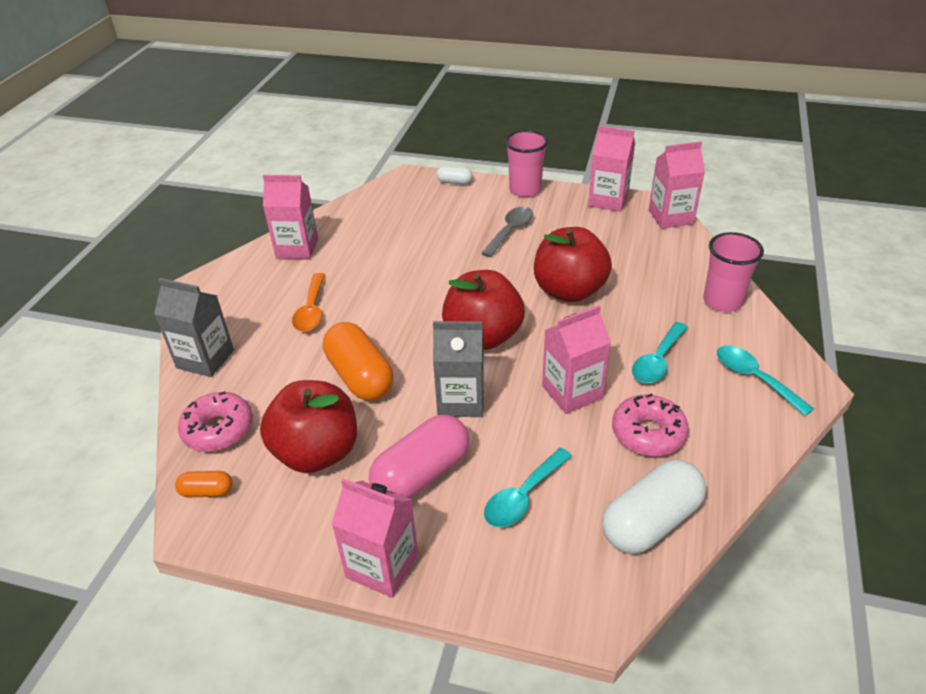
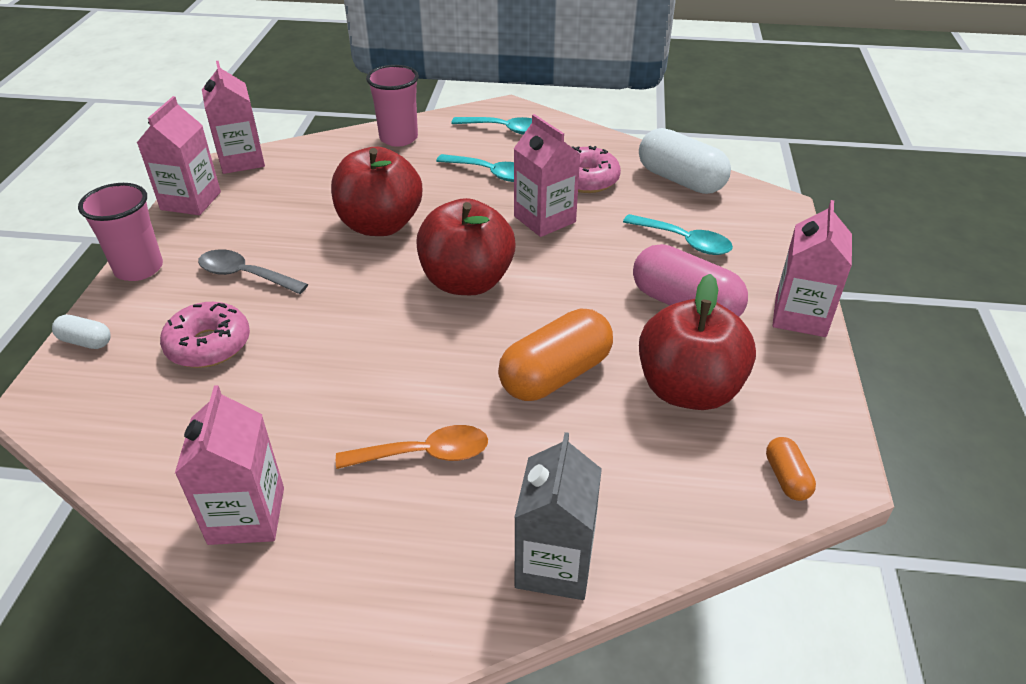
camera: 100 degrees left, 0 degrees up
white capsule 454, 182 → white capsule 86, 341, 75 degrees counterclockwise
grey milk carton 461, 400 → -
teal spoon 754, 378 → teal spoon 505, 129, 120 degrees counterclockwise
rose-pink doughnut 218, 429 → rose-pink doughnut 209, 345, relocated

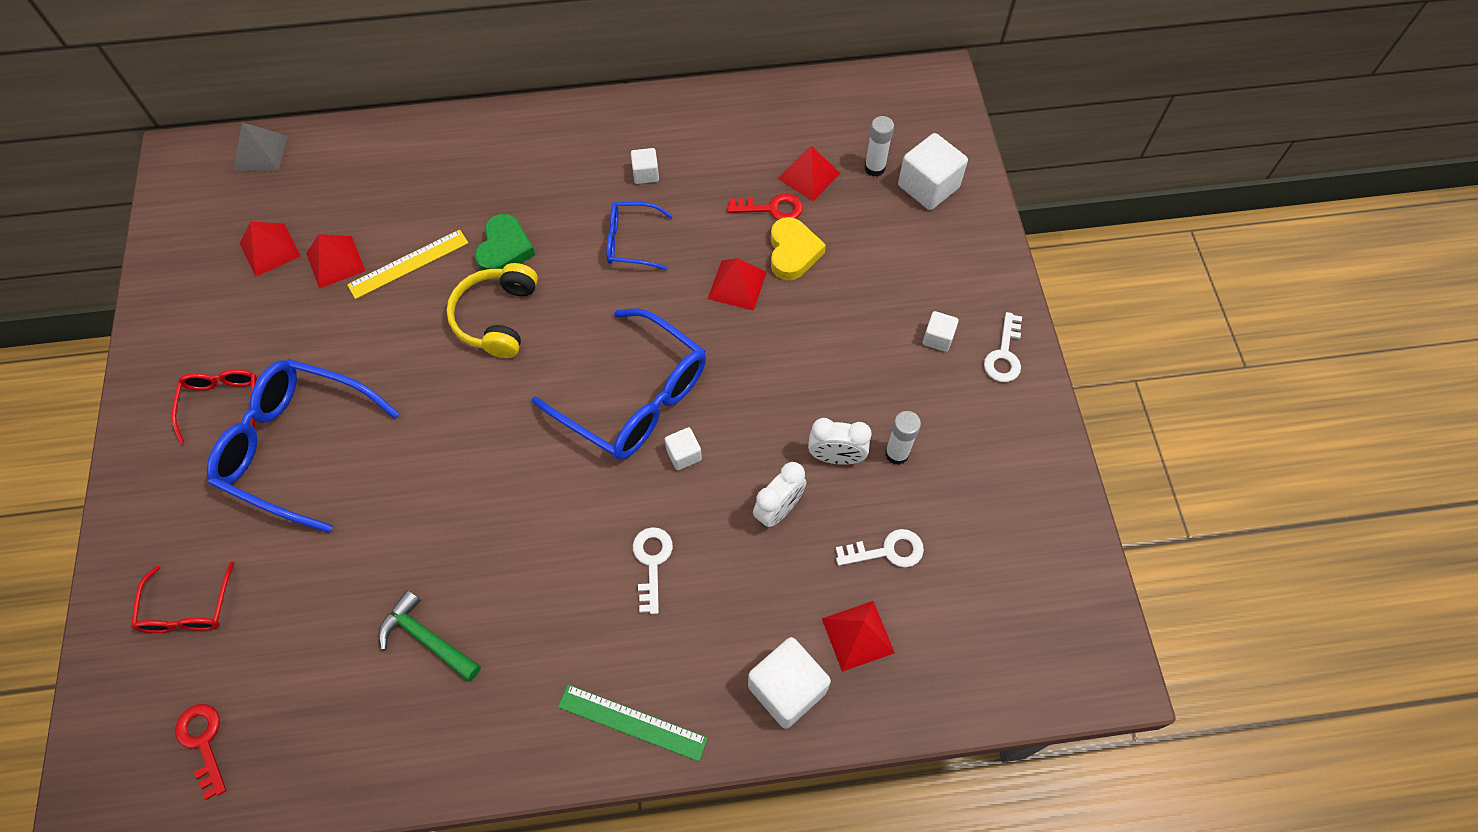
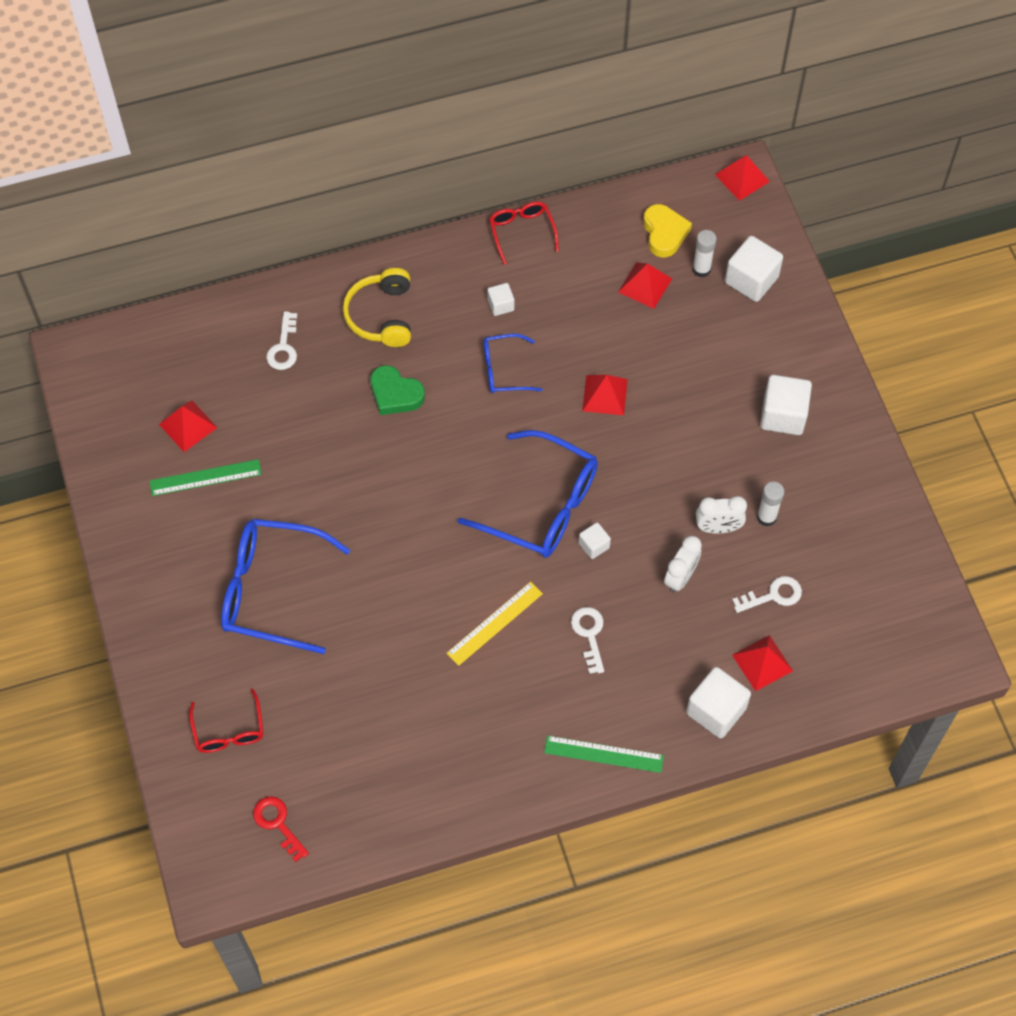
camera: 10 degrees left, 0 degrees up
grey solid pyramid 261, 152 → -
crimson door key 772, 208 → -
leaf-green love heart 504, 249 → leaf-green love heart 395, 394, 120 degrees clockwise
golden love heart 793, 252 → golden love heart 664, 233, relocated
golden straightedge 408, 264 → golden straightedge 495, 623, relocated
crimson solid pyramid 335, 262 → crimson solid pyramid 742, 178, relocated
golden headphones 496, 317 → golden headphones 381, 315, relocated
white block 938, 338 → white block 783, 415, x1.87
white door key 1004, 354 → white door key 283, 347, relocated
crimson spectacles 223, 403 → crimson spectacles 522, 232, relocated
leaf-green claw hammer 426, 638 → -
- → leaf-green straightedge 205, 477

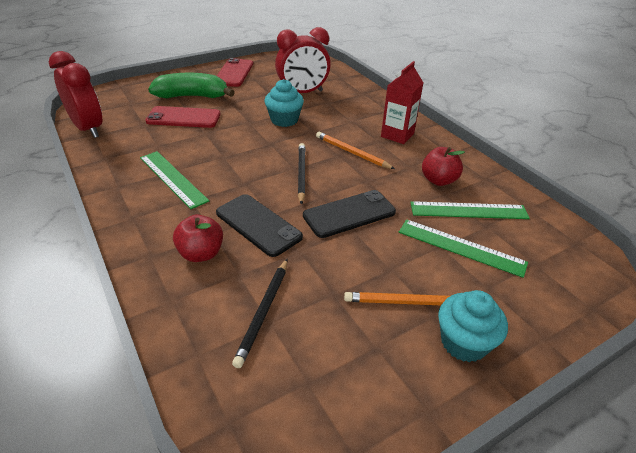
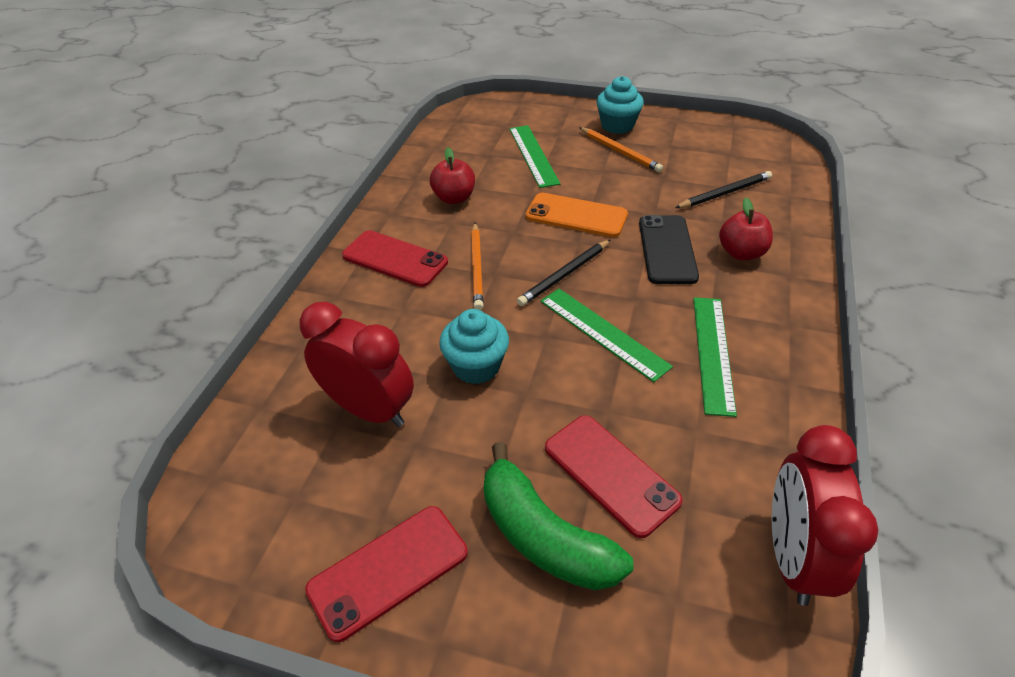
camera: 130 degrees left, 5 degrees up
crimson milk carton 397, 135 → crimson mobile phone 395, 259
black mobile phone 349, 214 → orange-coloured mobile phone 576, 216
leaf-green straightedge 469, 211 → leaf-green straightedge 603, 332, relocated

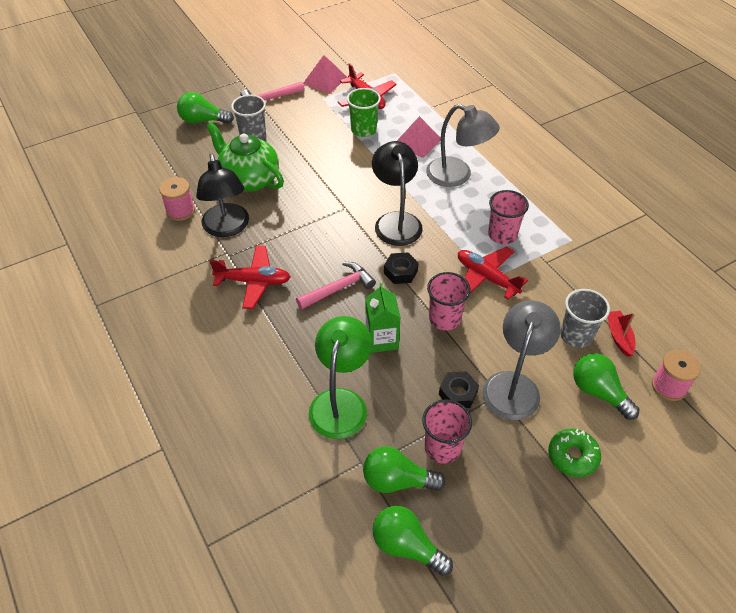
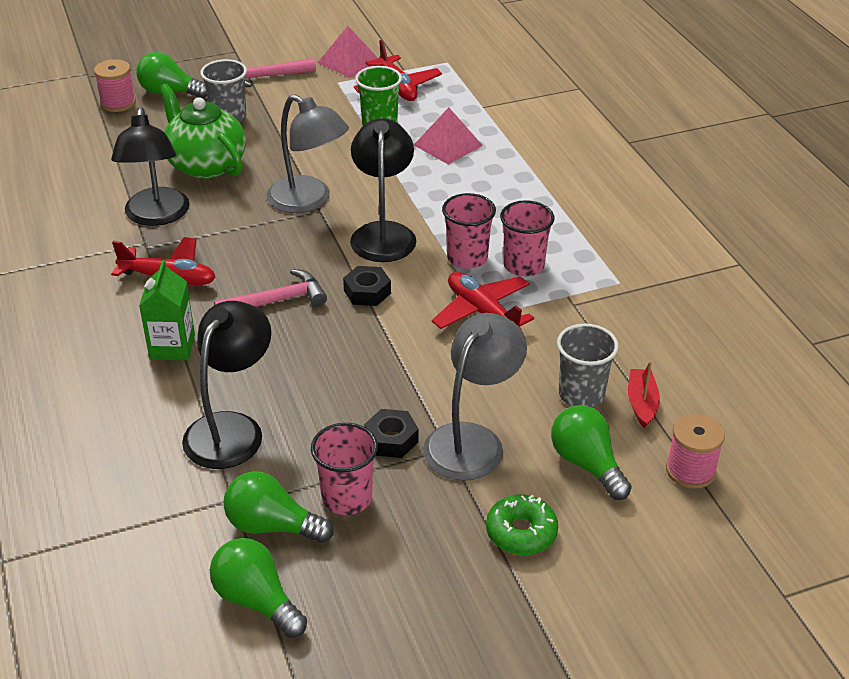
camera: 10 degrees right, 10 degrees down
grey reading lamp 457, 175 → grey reading lamp 308, 201, relocated
rose-pink bobbin 180, 211 → rose-pink bobbin 118, 103, relocated
rose-pink beaker 444, 318 → rose-pink beaker 467, 258, relocated
leaf-green milk carton 382, 339 → leaf-green milk carton 172, 347, relocated
leaf-green reading lamp 341, 402 → black reading lamp 231, 428

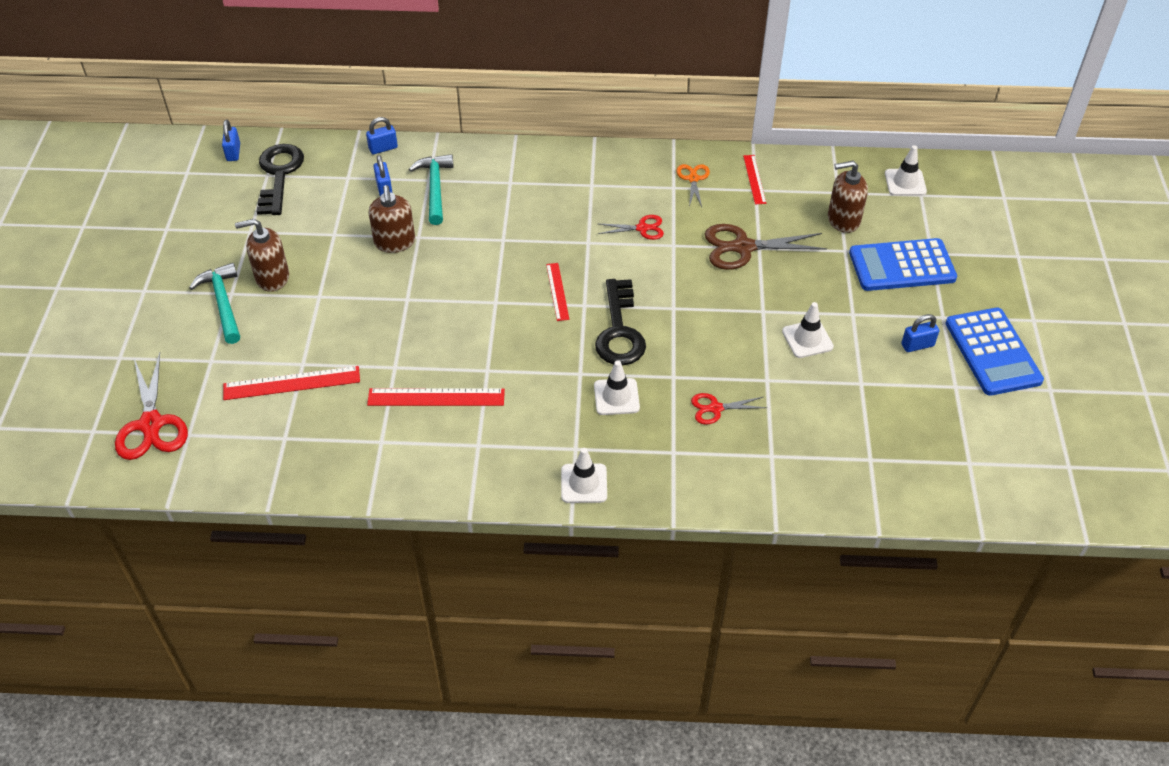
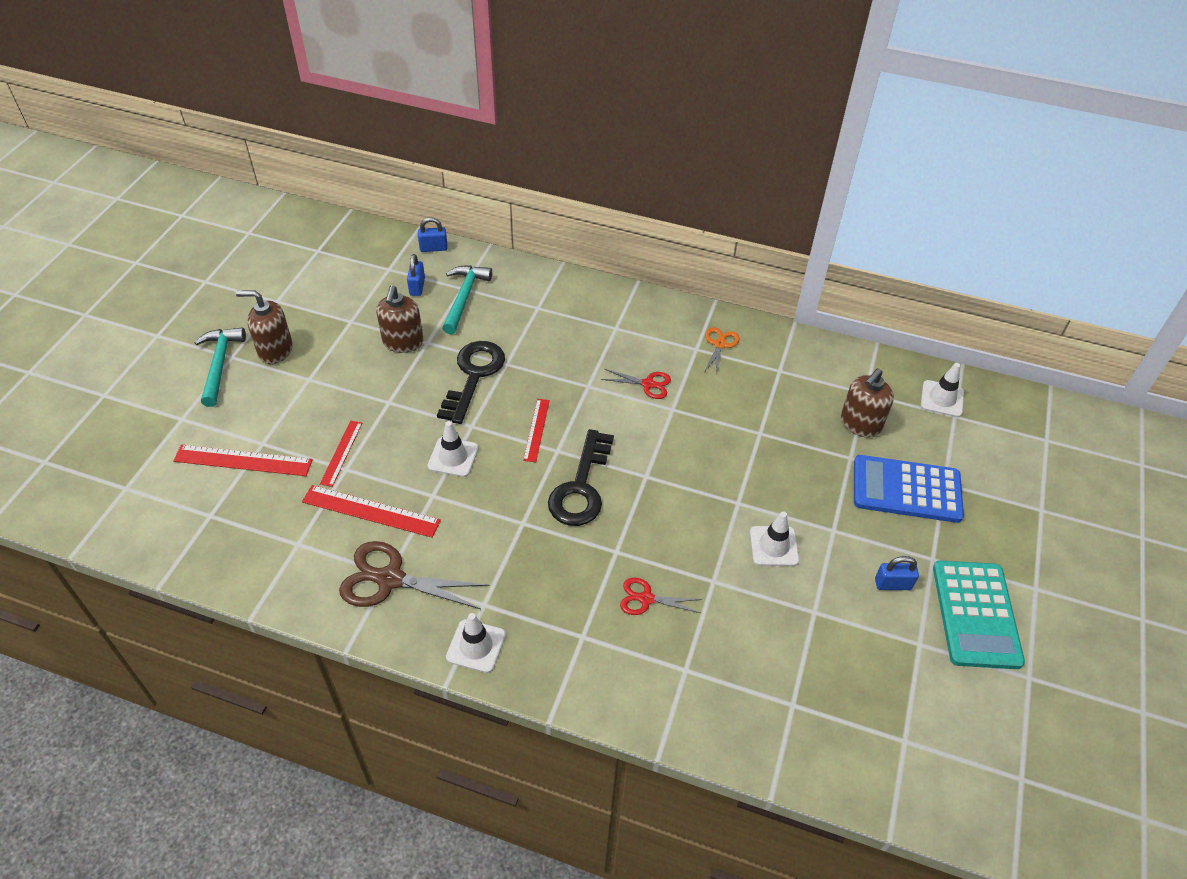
camera: 15 degrees right, 0 degrees up
royal blue lock 233, 152 → -
black door key 279, 175 → black door key 473, 376, relocated
crimson straightedge 754, 179 → crimson straightedge 341, 453, relocated
brown pump bottle 843, 220 → brown pump bottle 860, 424, 60 degrees counterclockwise
brown scissors 743, 247 → brown scissors 390, 579, relocated
royal blue calculator 993, 352 → teal calculator 976, 614
crimson scissors 151, 424 → -
white road cone 616, 397 → white road cone 453, 457, relocated

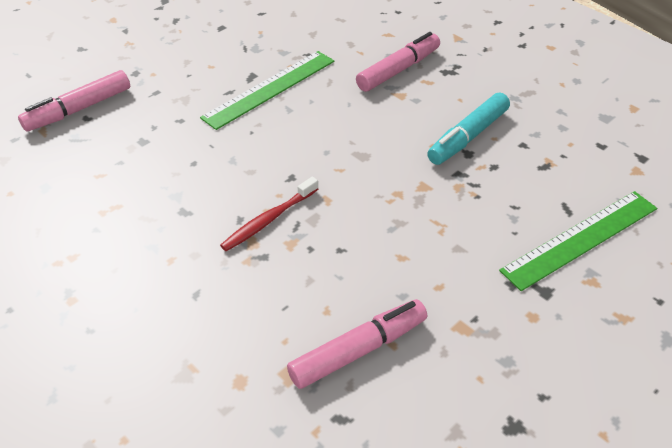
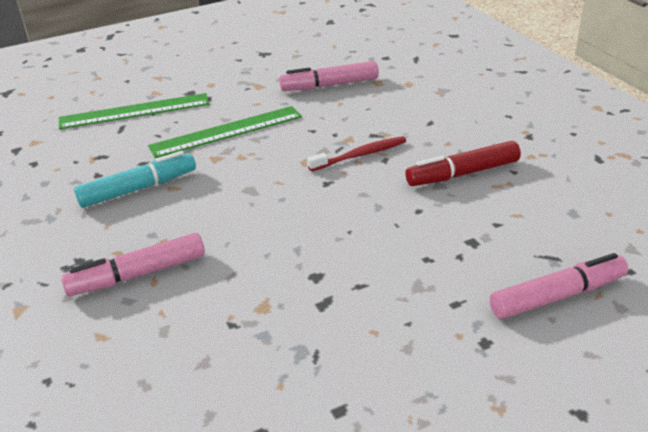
camera: 160 degrees left, 10 degrees down
leaf-green straightedge 270, 89 → leaf-green straightedge 226, 131, relocated
- → crimson marker 462, 173

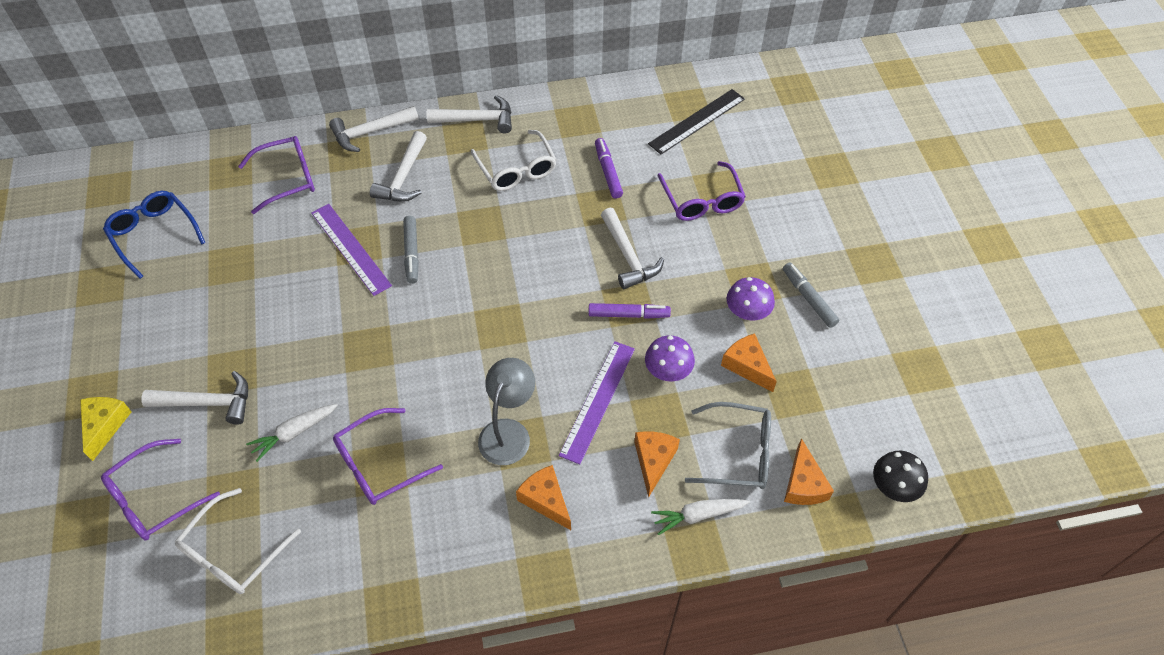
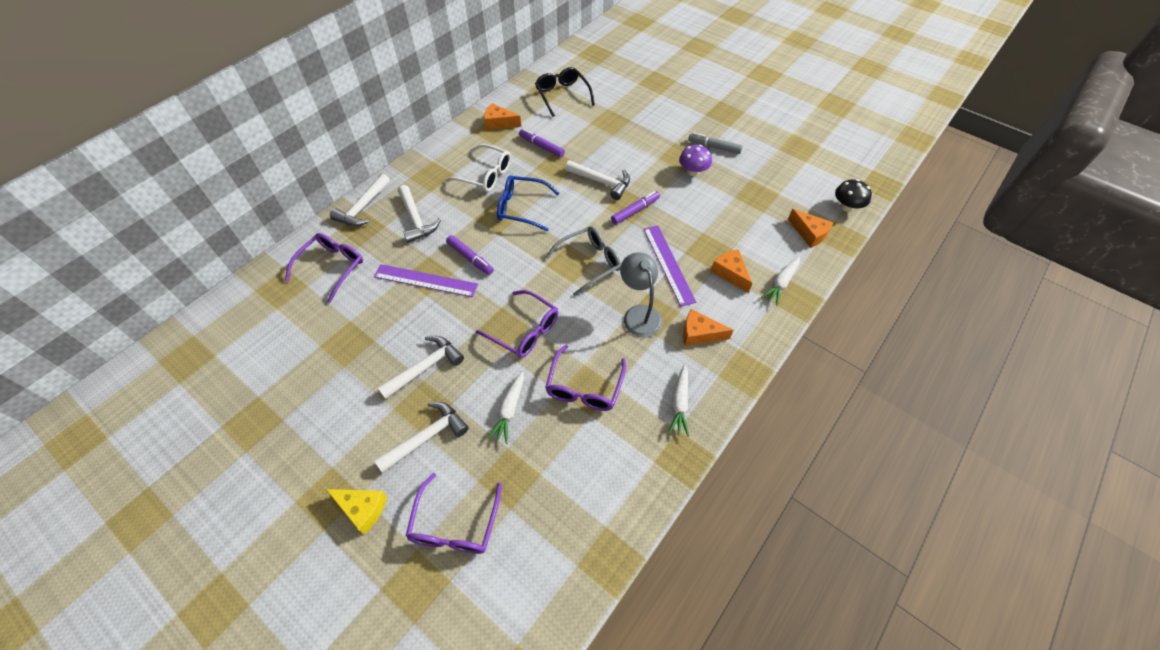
camera: 40 degrees left, 0 degrees up
black straightedge 697, 121 → black spectacles 562, 95
white claw hammer 477, 120 → white claw hammer 425, 367, relocated
violet spectacles 702, 201 → violet spectacles 525, 331, relocated
royal blue spectacles 153, 234 → royal blue spectacles 521, 208, relocated
grey marker 412, 253 → violet marker 470, 258
orange-coloured piece of cheese 747, 366 → orange-coloured piece of cheese 499, 123, relocated
violet mushroom 668, 371 → -
golden piece of cheese 105, 425 → golden piece of cheese 362, 509, 150 degrees clockwise
grey spectacles 739, 453 → grey spectacles 590, 262, relocated
white spectacles 232, 553 → -
- → white toy carrot 679, 403

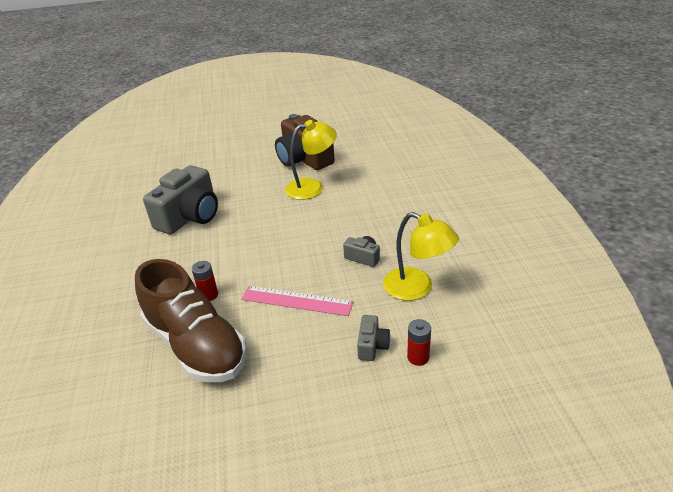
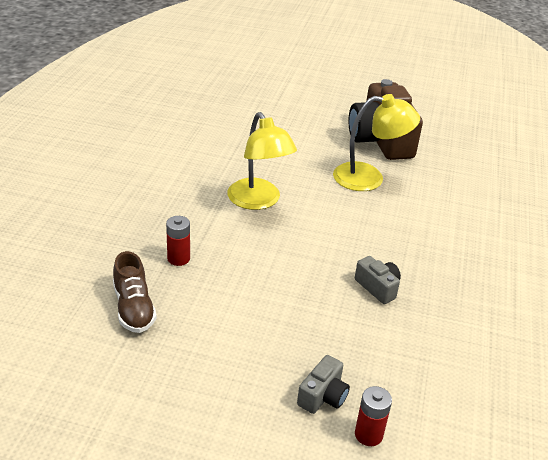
camera: 20 degrees right, 0 degrees up
grey camera 190, 216 → -
golden reading lamp 417, 288 → golden reading lamp 258, 201, relocated
brown sneaker 196, 345 → brown sneaker 134, 308, x0.49
rose-pink straightedge 296, 301 → -

